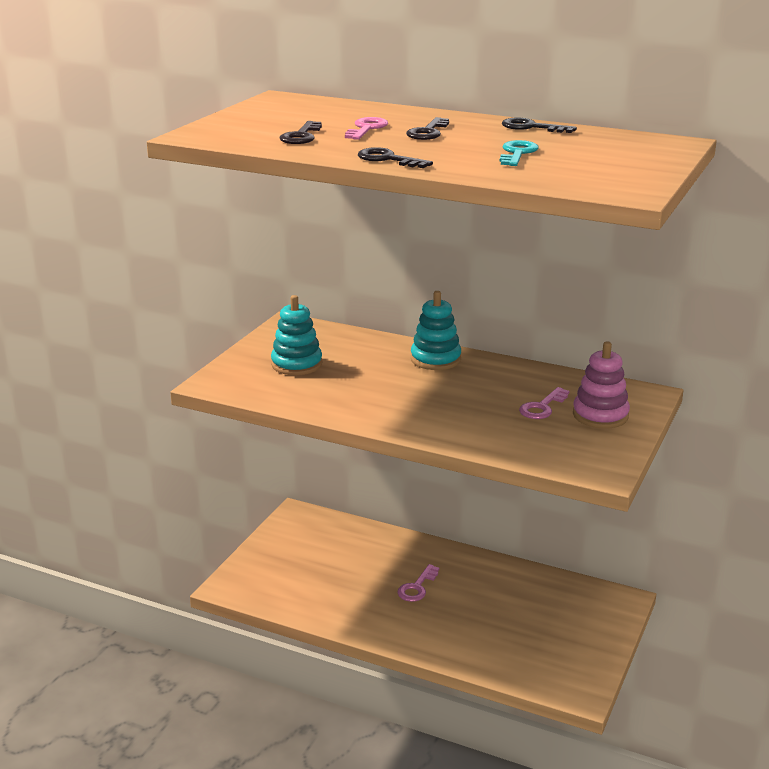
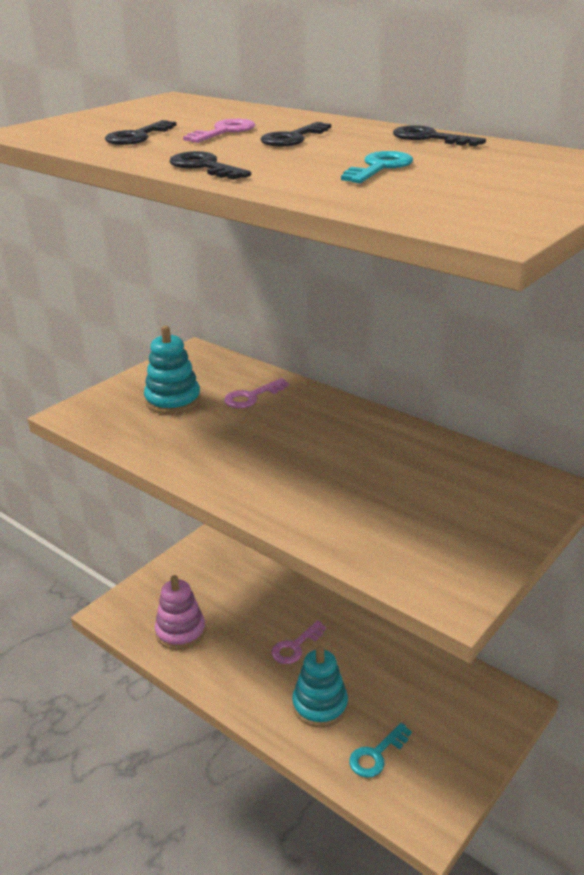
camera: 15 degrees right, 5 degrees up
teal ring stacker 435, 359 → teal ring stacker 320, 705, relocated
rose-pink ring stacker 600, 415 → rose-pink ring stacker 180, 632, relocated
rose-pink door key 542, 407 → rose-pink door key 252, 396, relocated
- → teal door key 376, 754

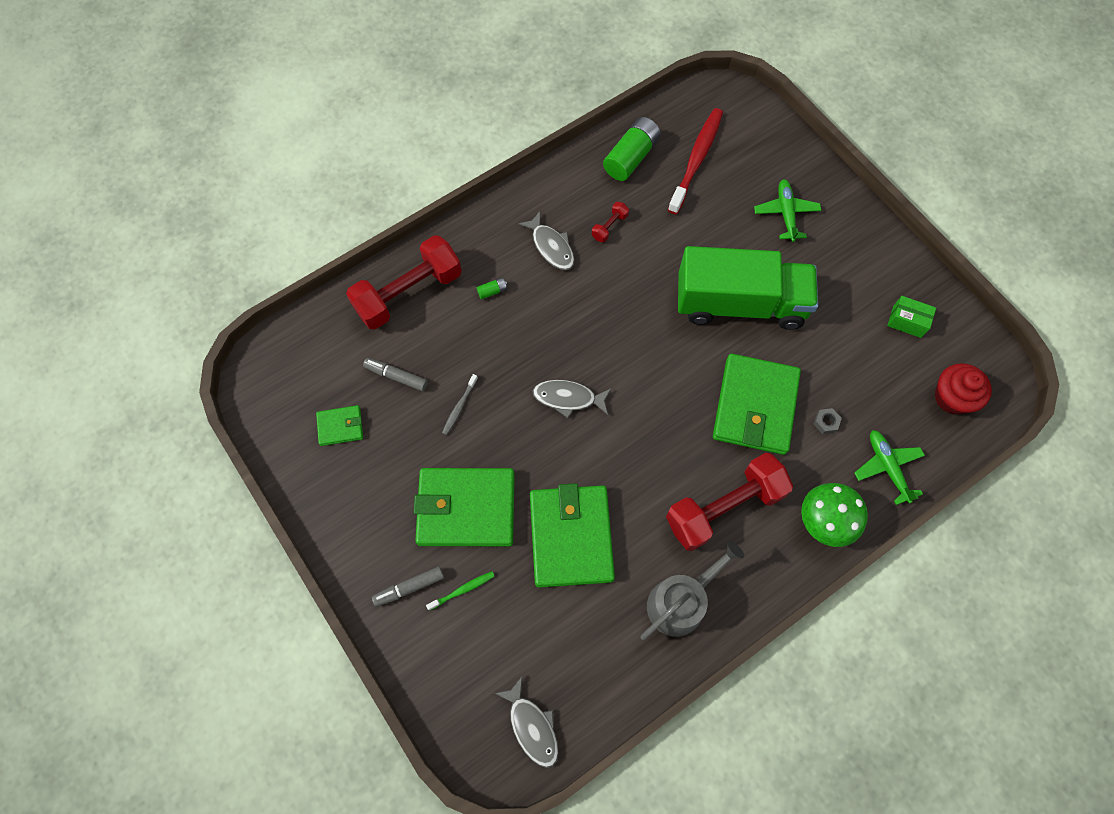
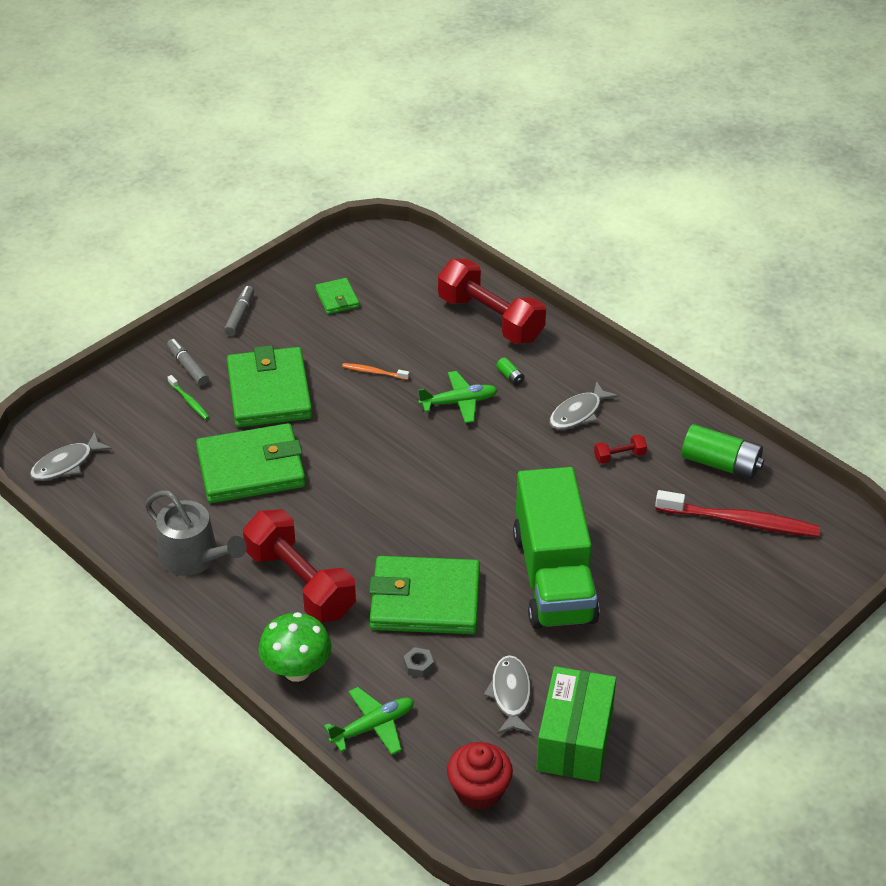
camera: 80 degrees right, 25 degrees down
leaf-green plane 786, 213 → leaf-green plane 459, 402, relocated
crimson dumbbell 609, 227 → crimson dumbbell 619, 456, 45 degrees counterclockwise
leaf-green package 907, 321 → leaf-green package 574, 740, x1.97
grey marker 396, 376 → grey marker 240, 315, relocated
grey tooth brush 459, 407 → orange-coloured tooth brush 374, 372
grey toy fish 568, 398 → grey toy fish 510, 695, relocated

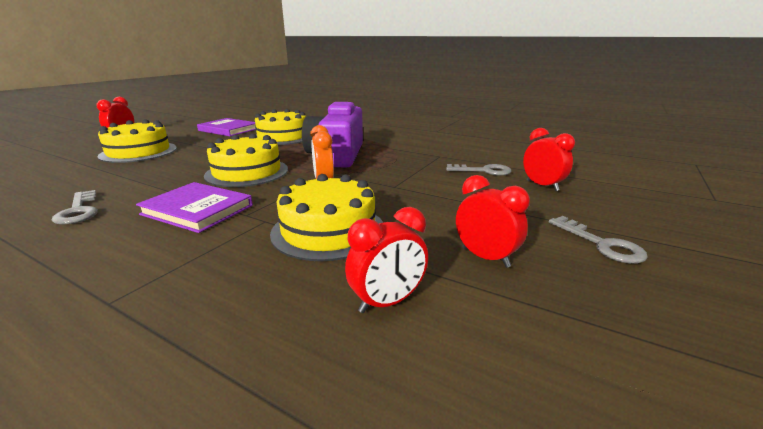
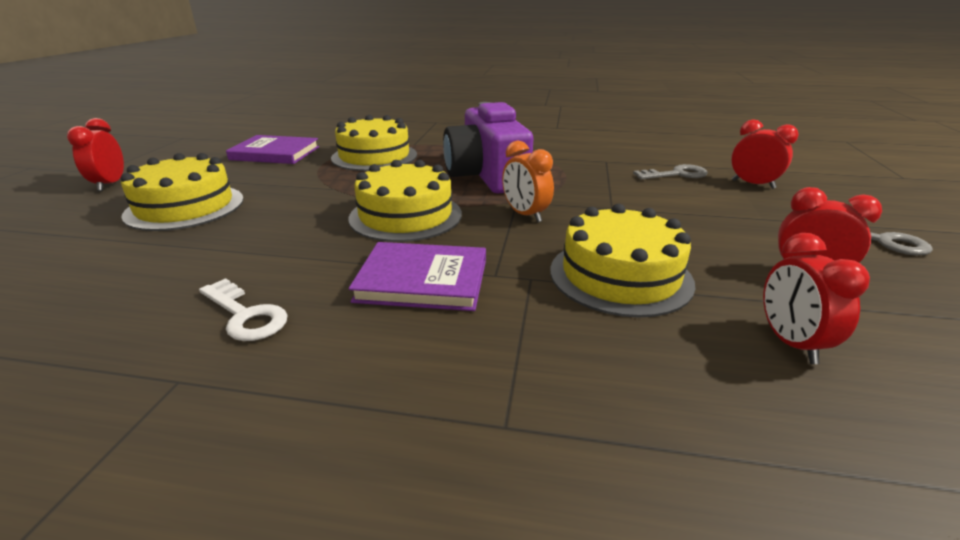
camera: 20 degrees left, 5 degrees up
grey door key 79, 211 → white door key 245, 315
crimson bedside clock 387, 302 → crimson bedside clock 790, 343, 135 degrees clockwise

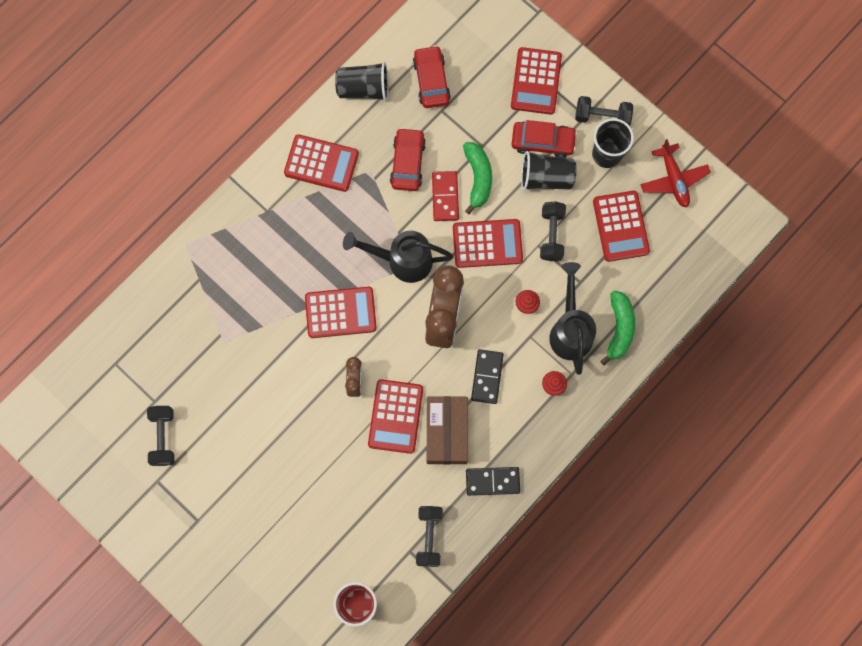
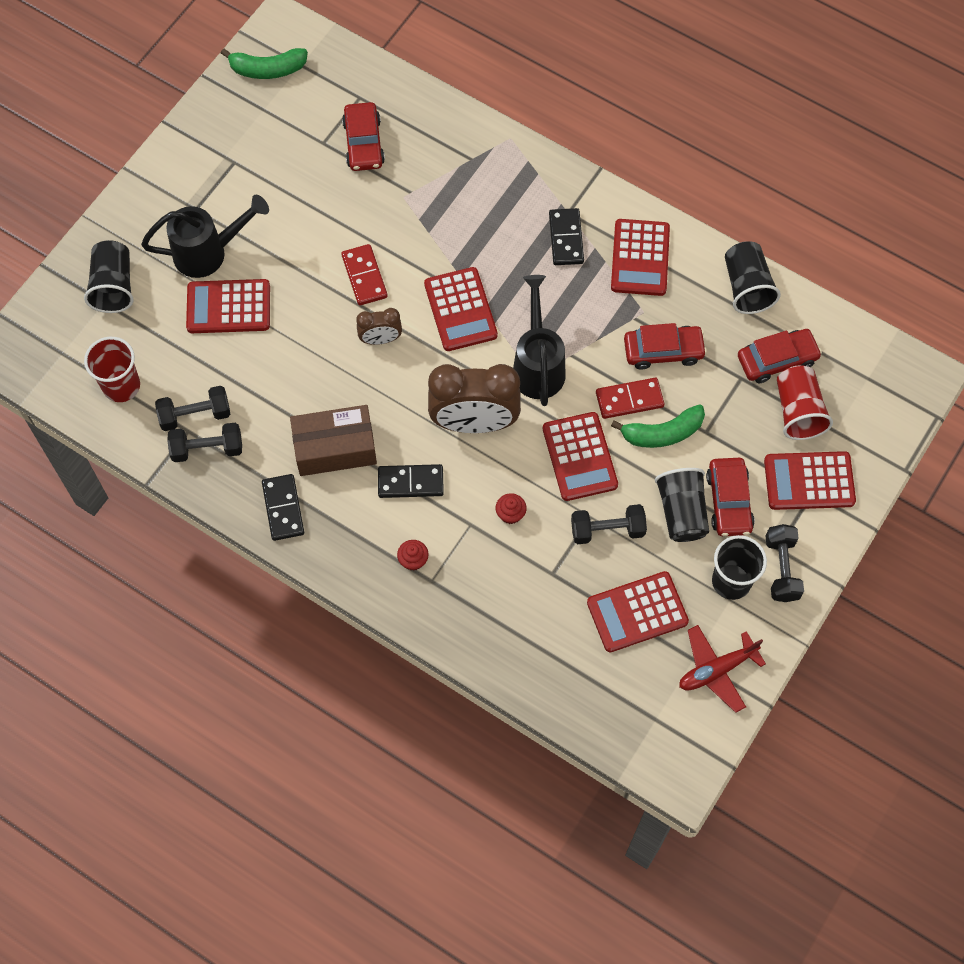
camera: 80 degrees right, 10 degrees down
black watering can 570, 329 → black watering can 209, 252, relocated
leaf-green banana 619, 329 → leaf-green banana 267, 69, relocated
crimson calculator 395, 416 → crimson calculator 228, 307, relocated
black dumbbell 163, 437 → black dumbbell 195, 415, relocated
- → crimson toy car 363, 143
- → black domino piece 566, 238
- → black beaker 113, 286
- → crimson domino piece 364, 276
- → crimson beaker 798, 411

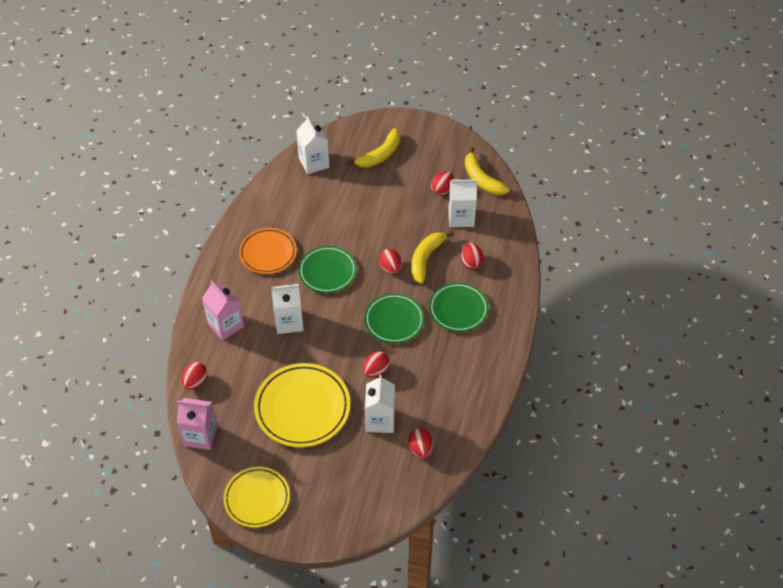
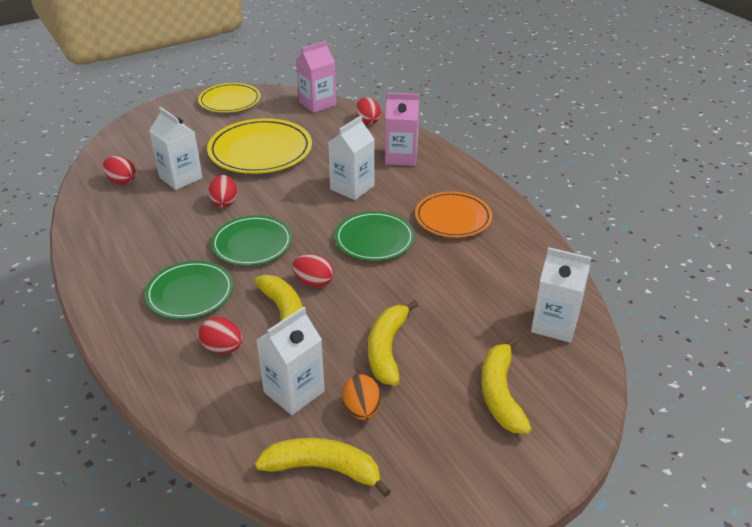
camera: 135 degrees right, 15 degrees down
crimson egg 442, 189 → orange-coloured egg 361, 410
- → golden banana 387, 349

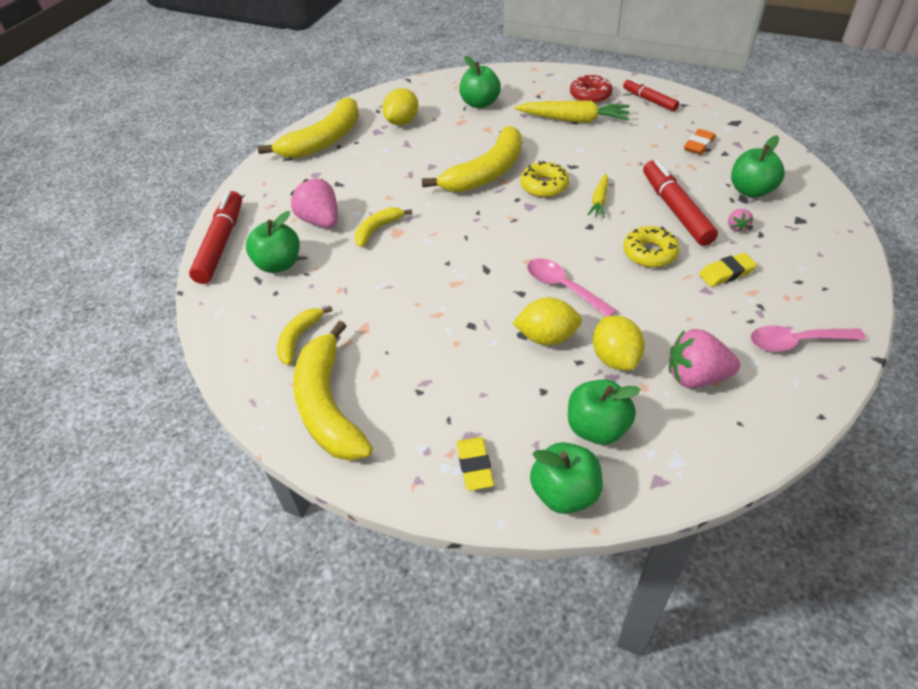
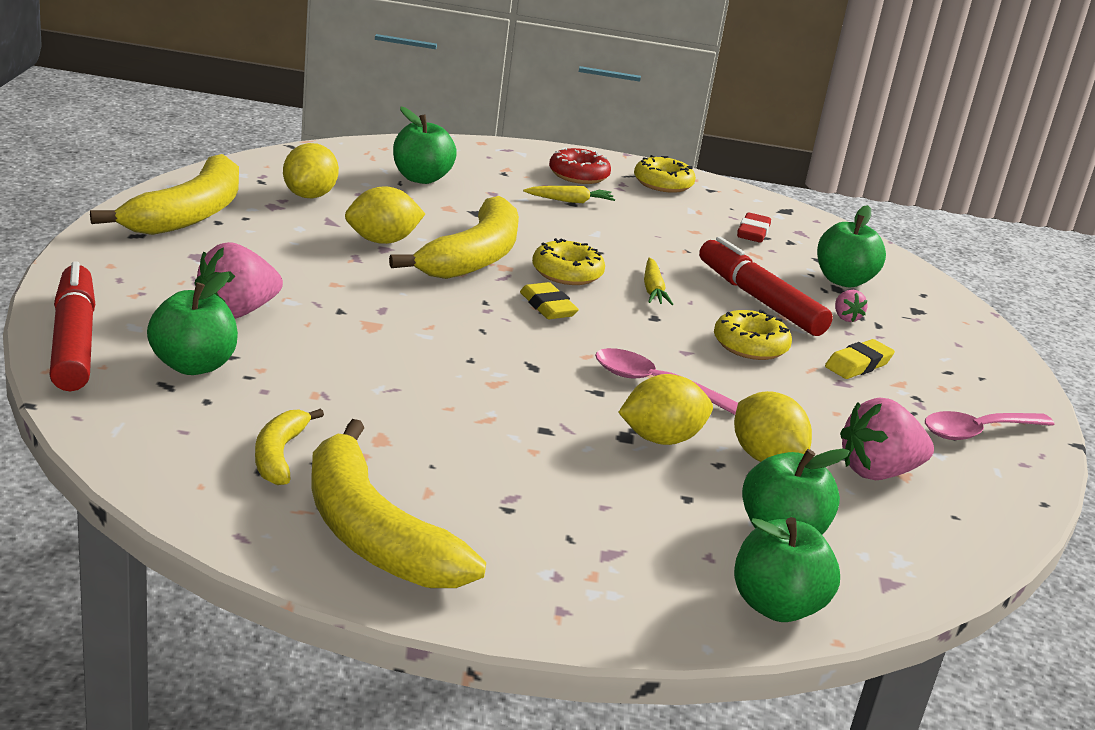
camera: 25 degrees left, 20 degrees down
crimson marker 649, 100 → golden doughnut 663, 183
golden toy carrot 574, 120 → golden toy carrot 570, 201, x0.54
orange-coloured eraser 698, 145 → crimson eraser 753, 233
rose-pink toy strawberry 320, 221 → rose-pink toy strawberry 237, 312, 75 degrees counterclockwise
golden banana 377, 230 → -
golden eraser 475, 466 → golden eraser 547, 307, relocated
- → golden lemon 382, 241

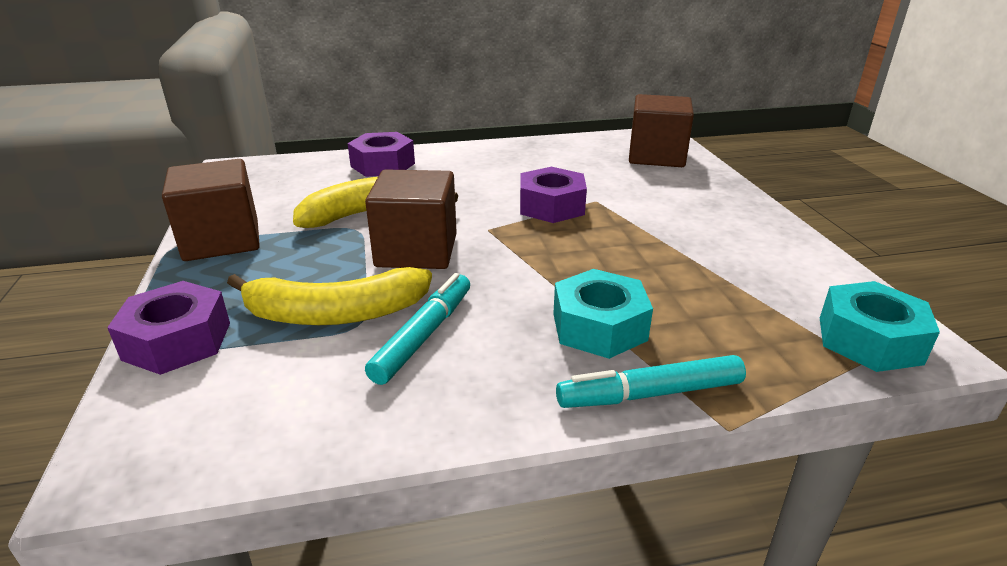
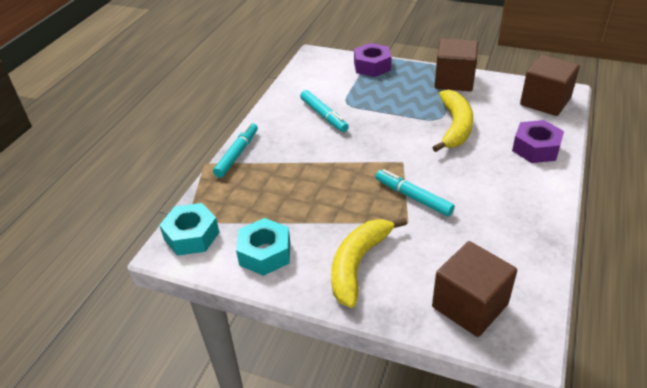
camera: 125 degrees right, 10 degrees up
violet hexagon nut 551, 206 → teal marker 413, 197
brown block 416, 251 → brown block 545, 101, relocated
golden banana 335, 313 → golden banana 358, 264, relocated
teal hexagon nut 599, 327 → teal hexagon nut 265, 253, relocated

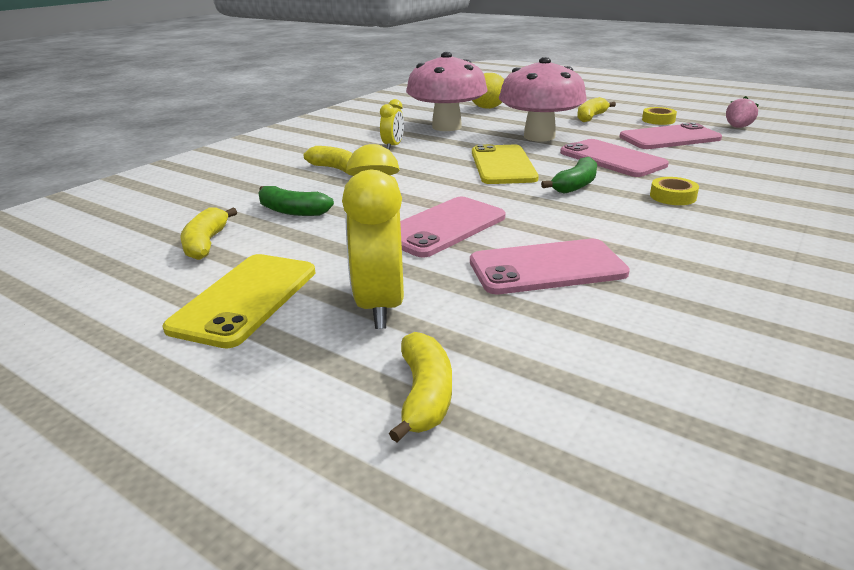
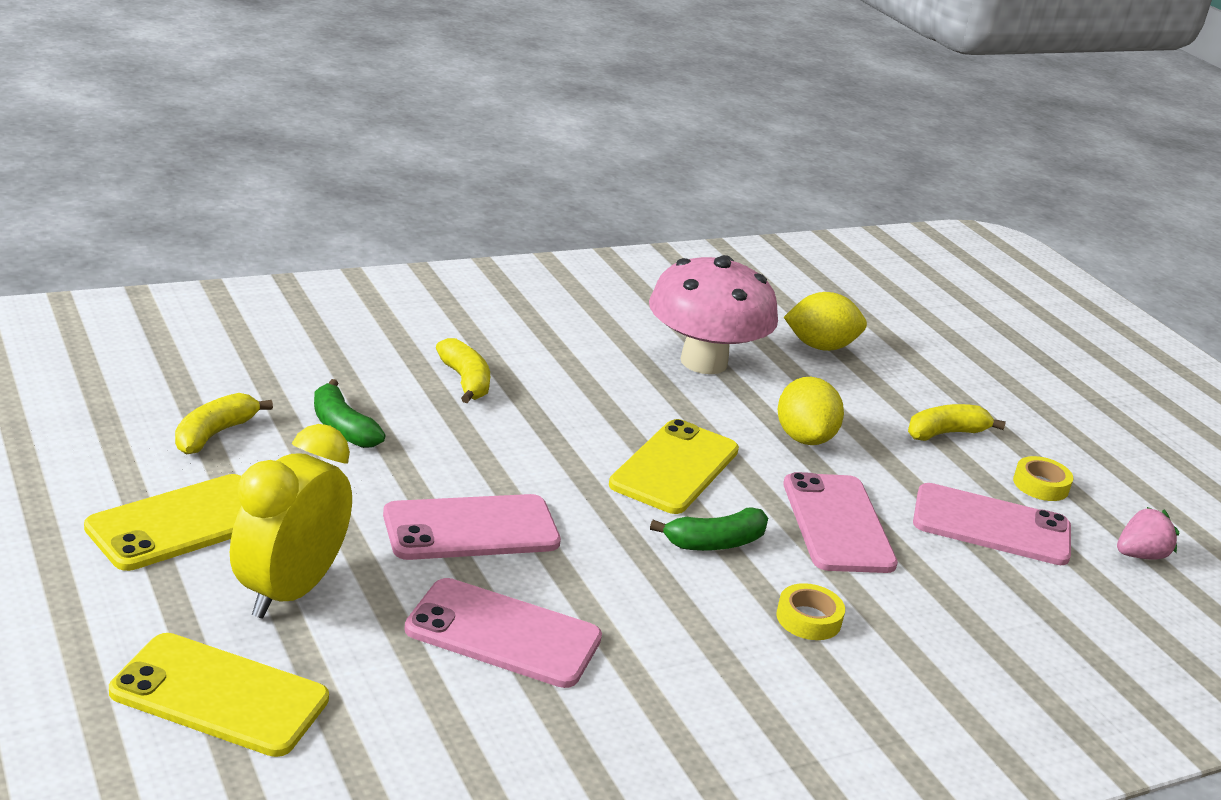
camera: 25 degrees right, 0 degrees up
rose-pink mushroom 539, 136 → golden lemon 804, 438
golden bedside clock 393, 146 → -
golden banana 425, 395 → golden mobile phone 219, 696

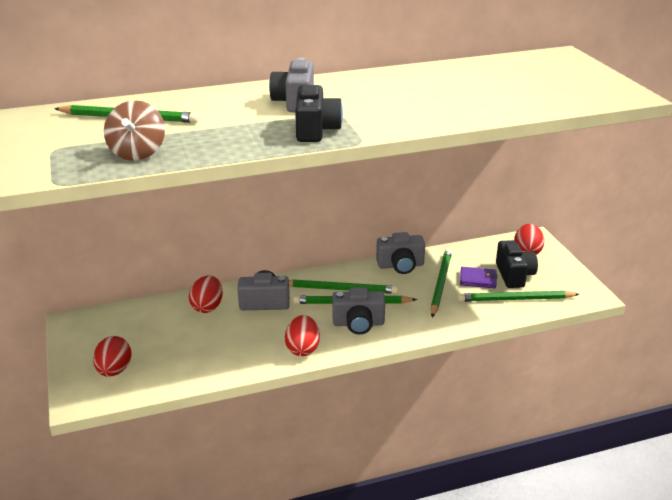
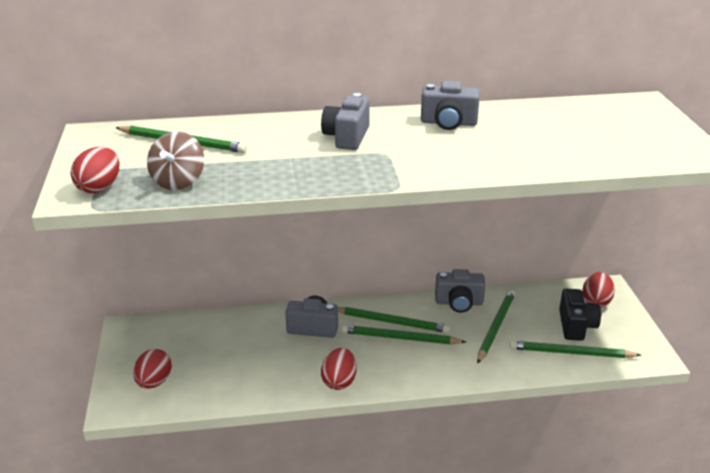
camera: 10 degrees right, 0 degrees up
black camera 316, 130 → -
violet wallet 478, 279 → -
crimson egg 207, 307 → crimson egg 99, 188, relocated
grey camera 358, 323 → grey camera 448, 123, relocated

